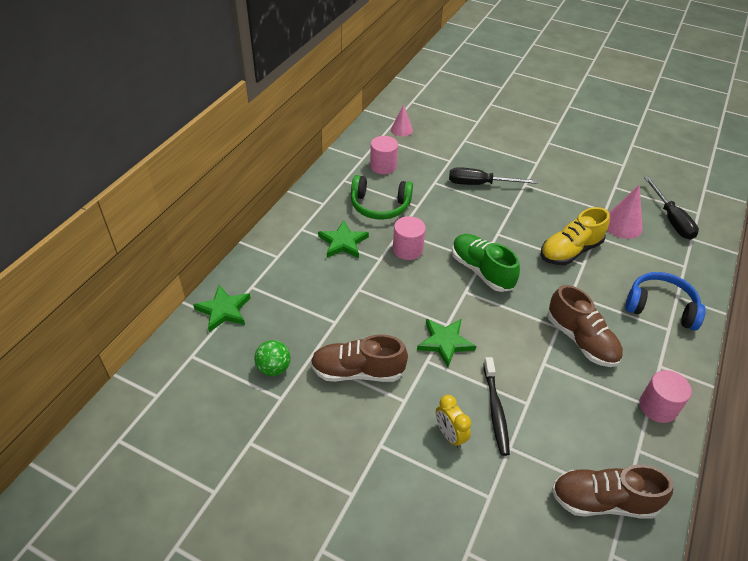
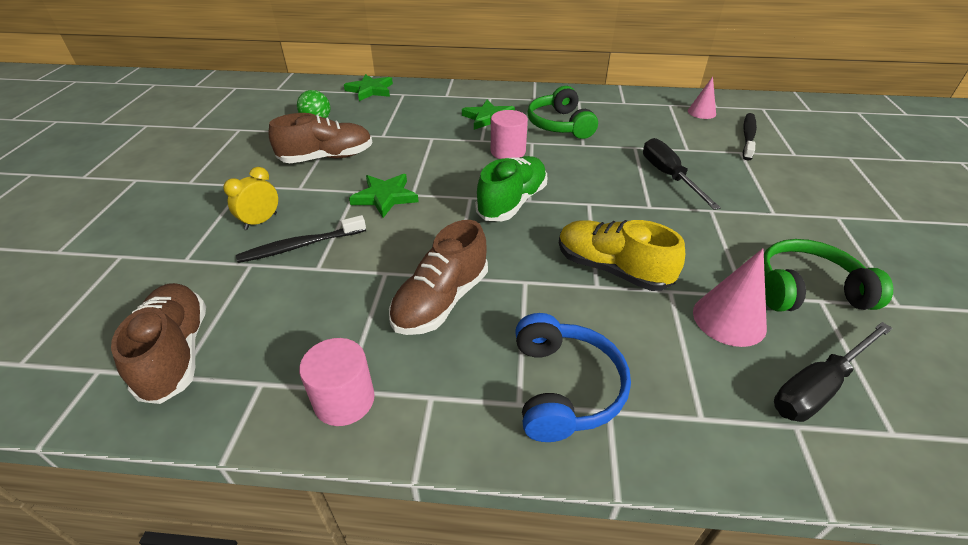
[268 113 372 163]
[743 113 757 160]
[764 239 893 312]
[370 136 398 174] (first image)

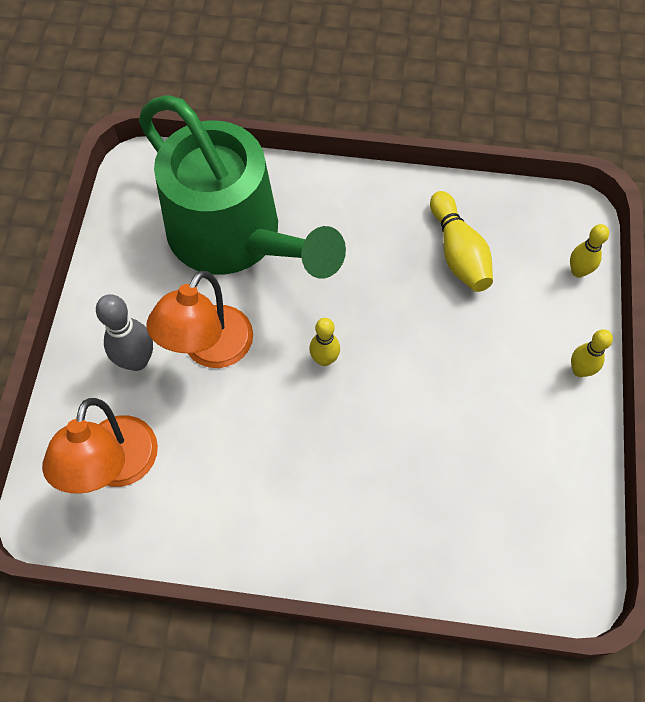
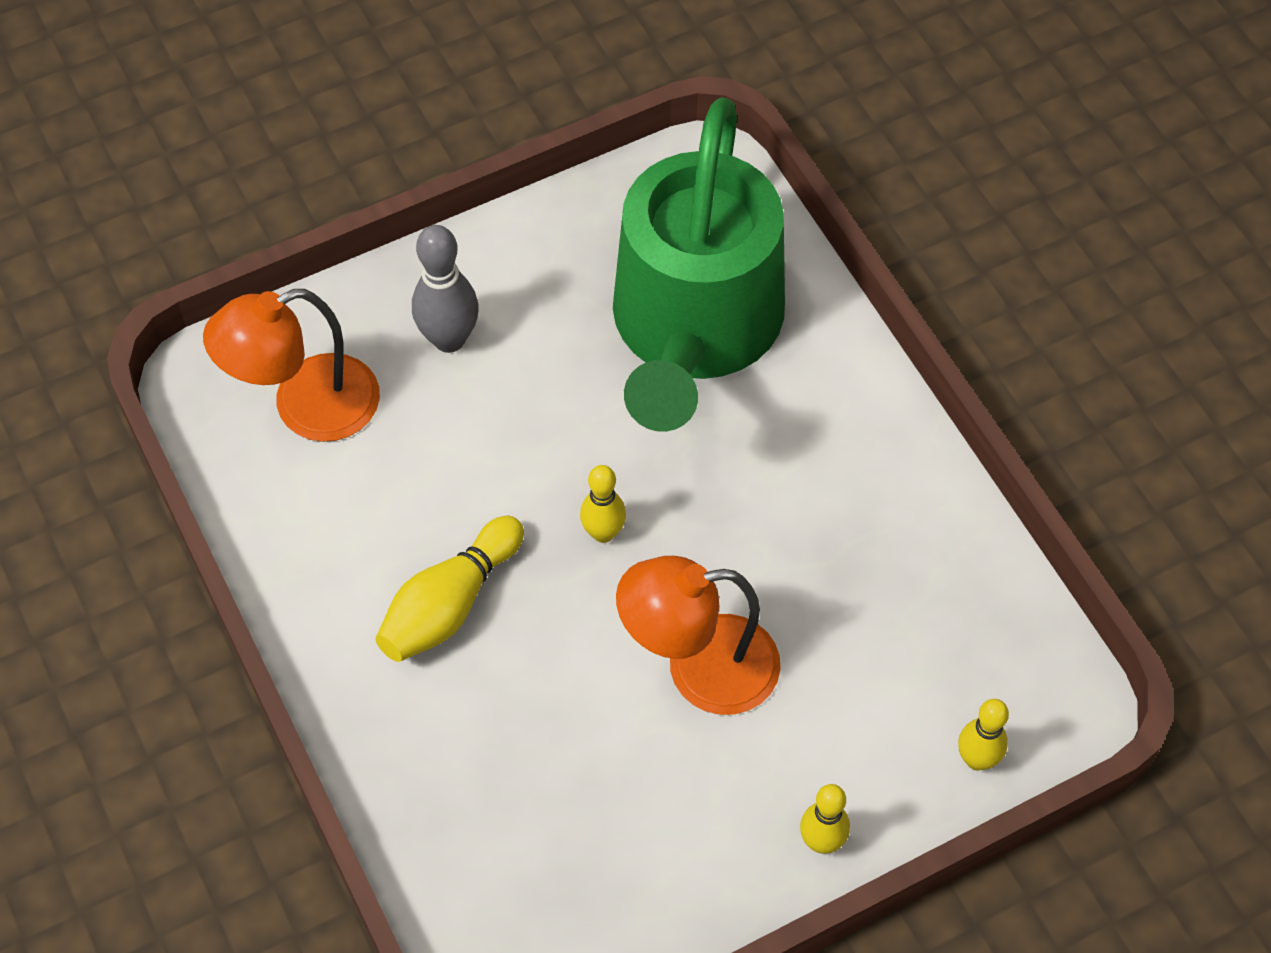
[375 515 524 662]
[616 556 781 715]

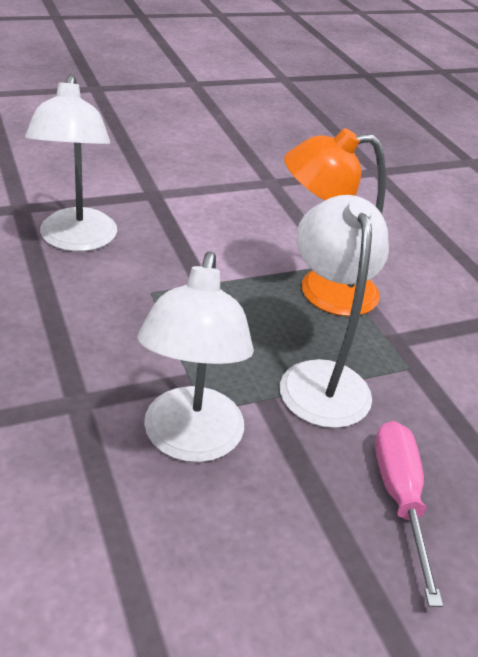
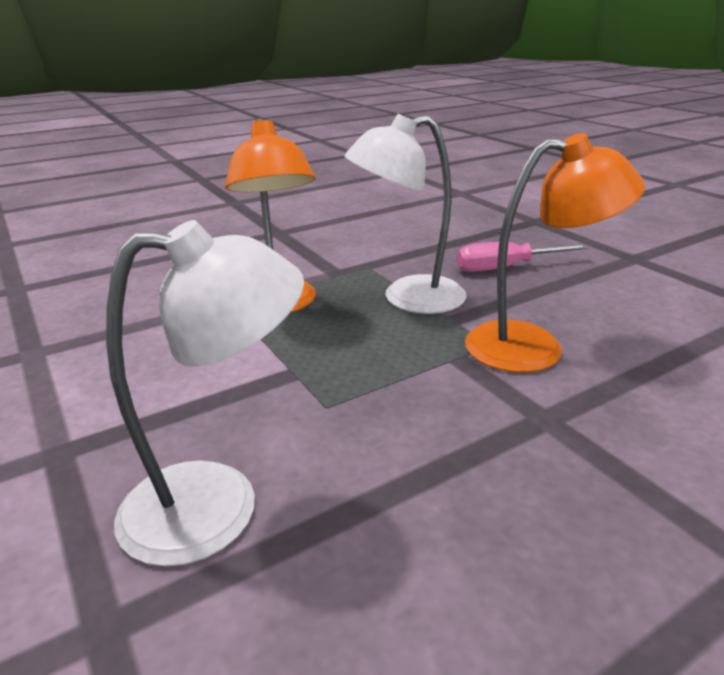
[465 133 645 373]

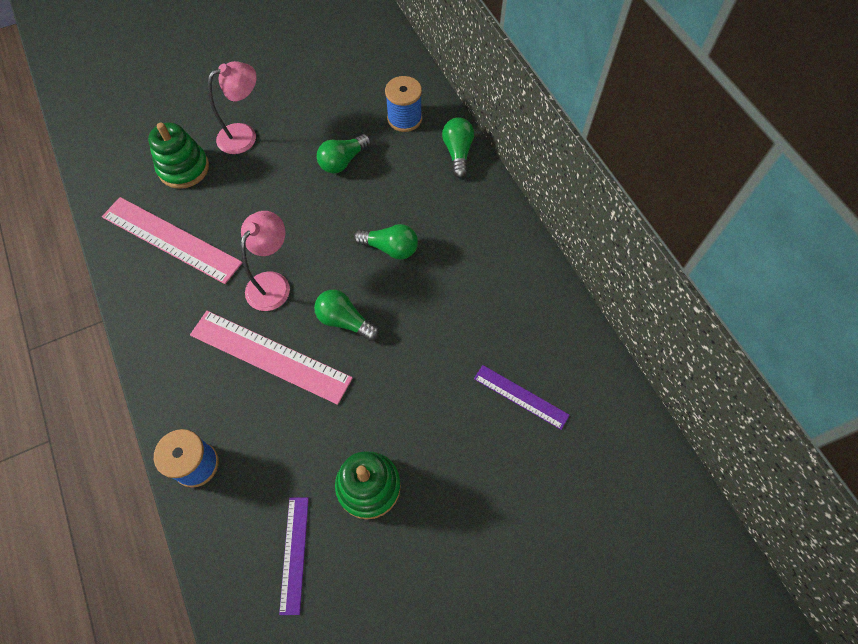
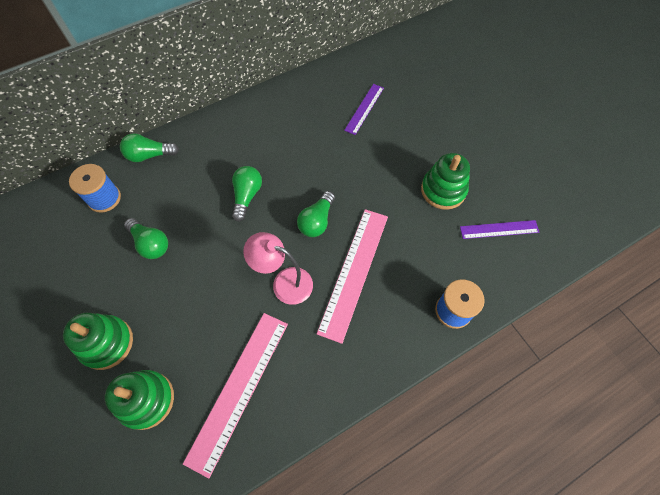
[63 313 133 370]

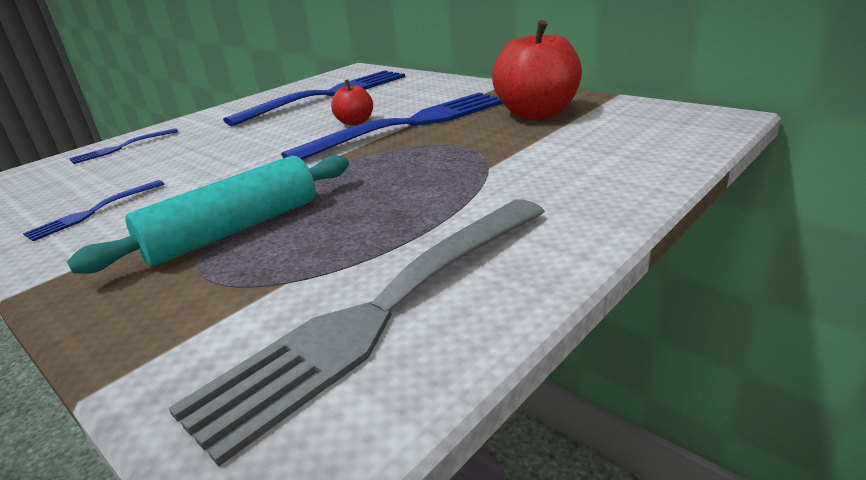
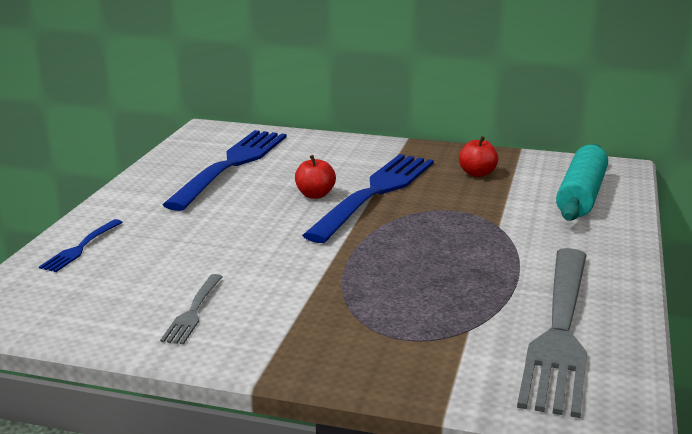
[160 274 223 344]
[459 136 498 177]
[556 144 608 221]

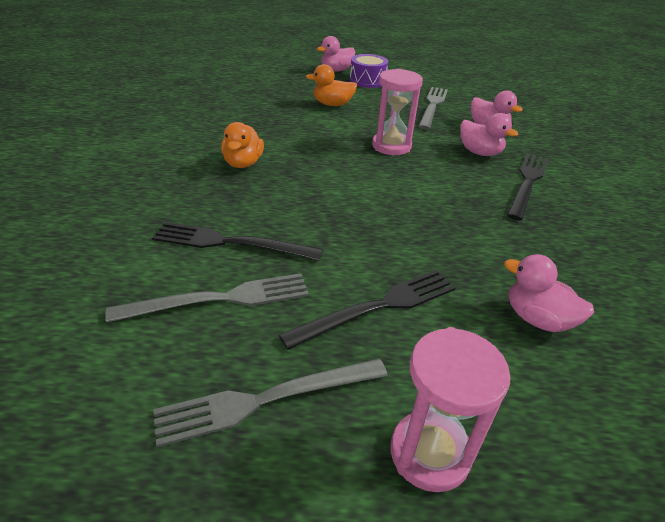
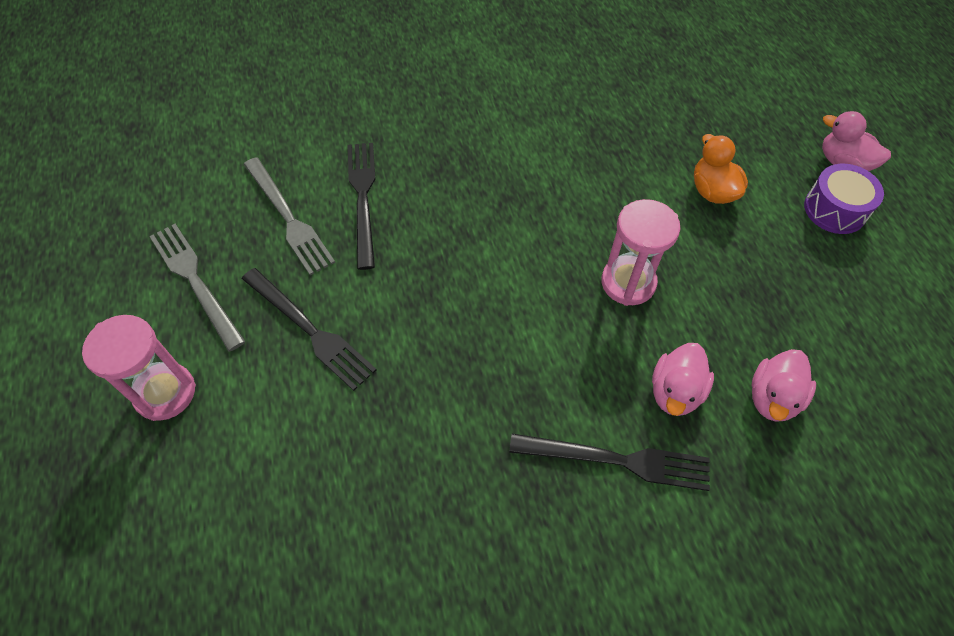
[221 122 264 168] (first image)
[418 87 448 130] (first image)
[504 254 594 332] (first image)

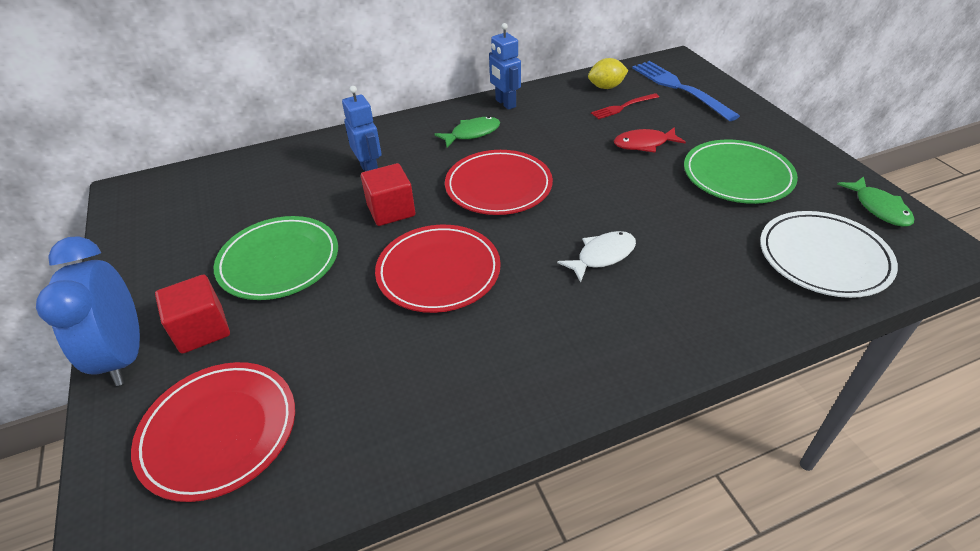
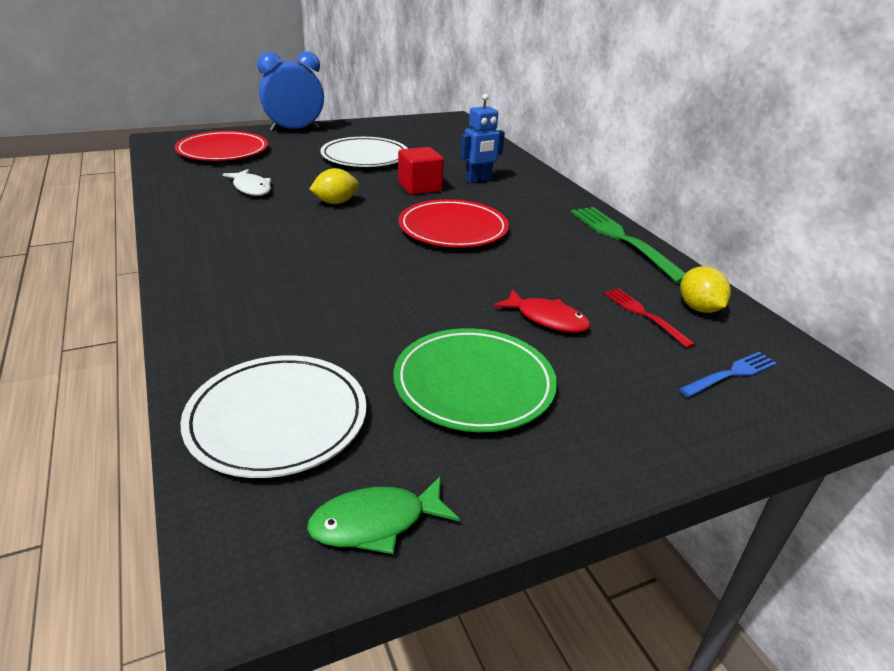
[223 169 271 196]
[309 168 359 204]
[320 137 408 167]
[493 289 591 333]
[571 207 686 283]
[679 352 777 397]
[155 274 230 354] (first image)
[434 116 500 147] (first image)

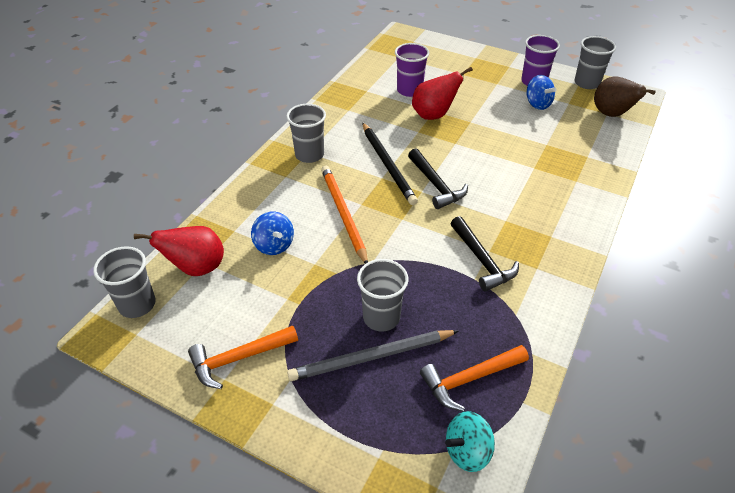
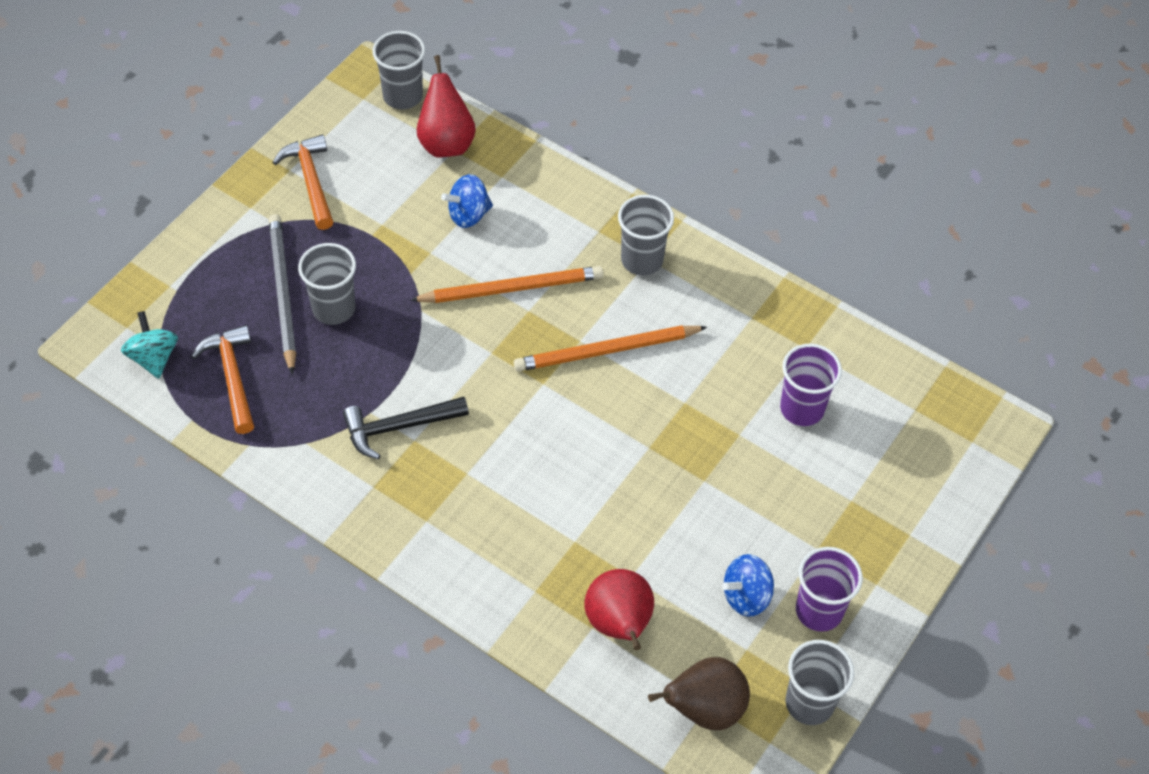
[514 325 707 372]
[584 569 654 650]
[408 148 468 209] (first image)

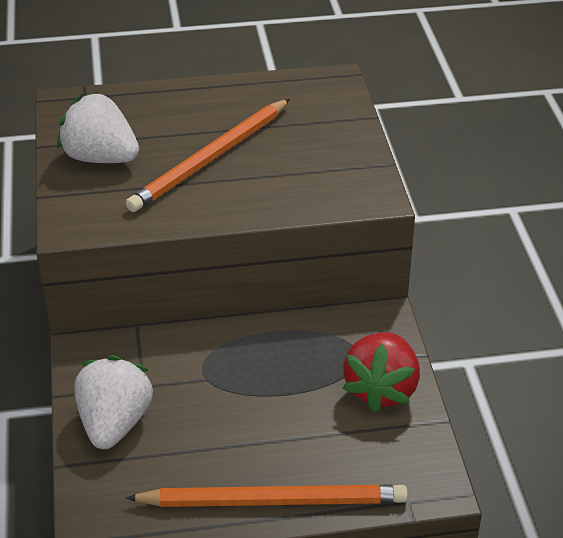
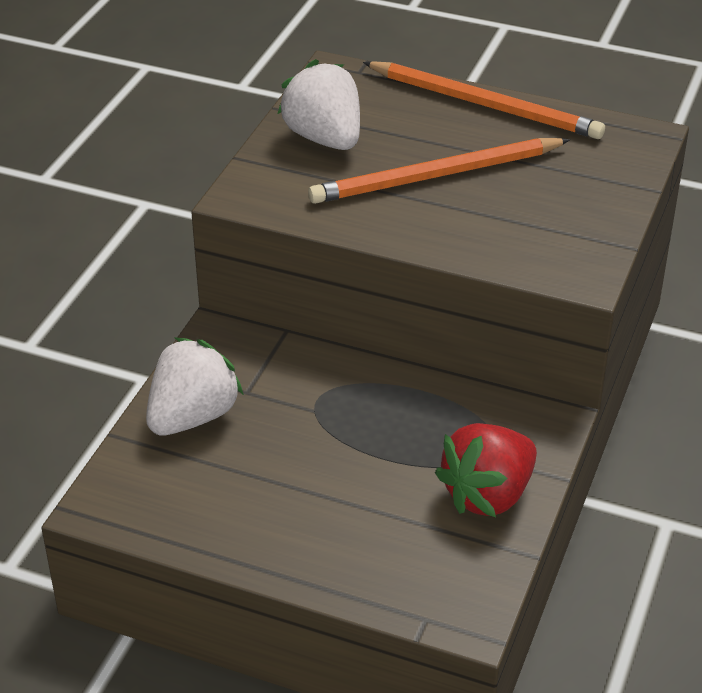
[363 61 605 139]

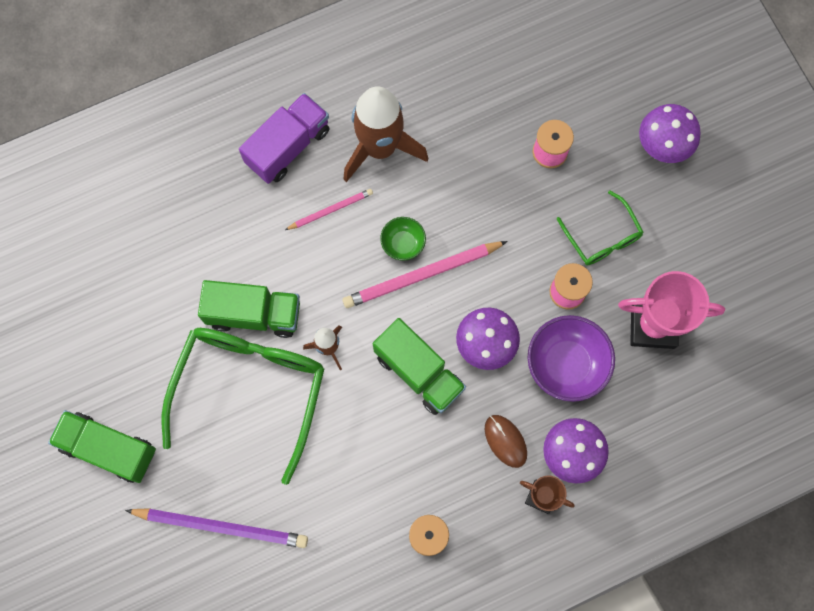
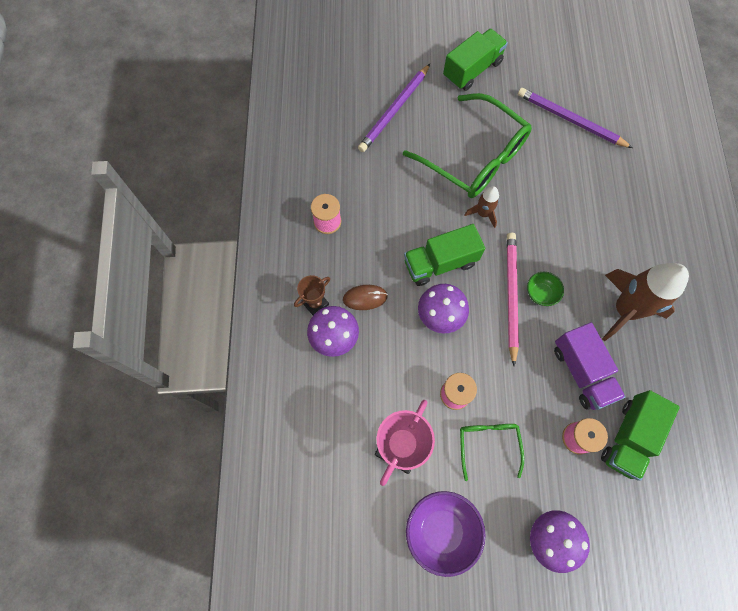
[406 491 486 577]
[460 424 524 481]
[518 88 633 148]
[554 323 625 410]
[601 390 680 481]
[285 189 373 230] (first image)

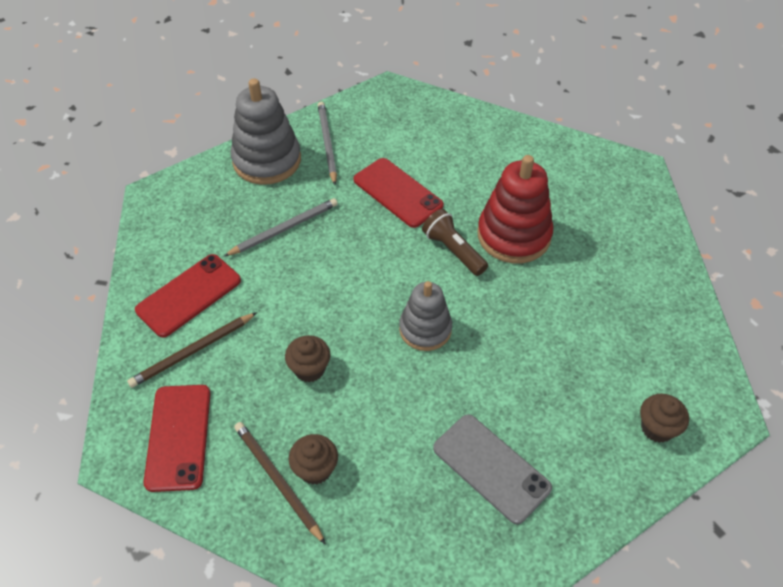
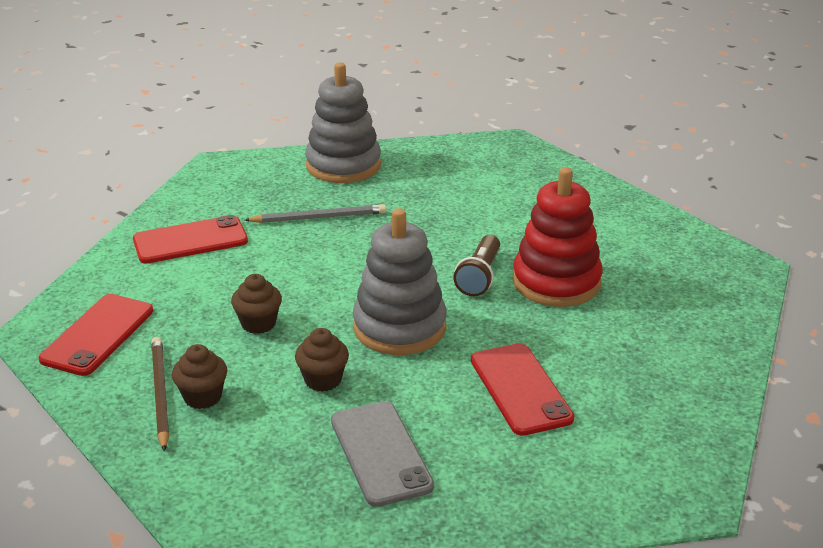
[295 328 349 392]
[353 208 447 355]
[453 235 500 296]
[471 343 574 436]
[127 312 257 388] (first image)
[318 102 337 185] (first image)

